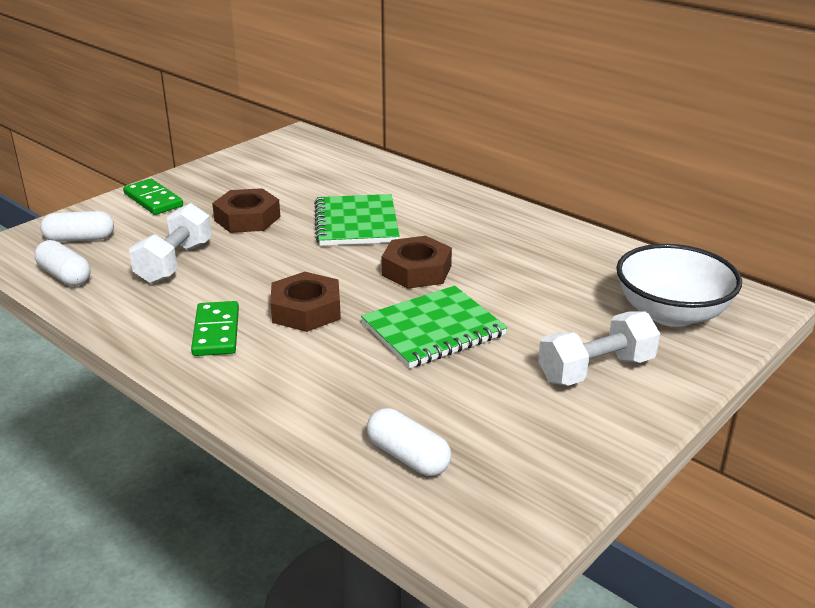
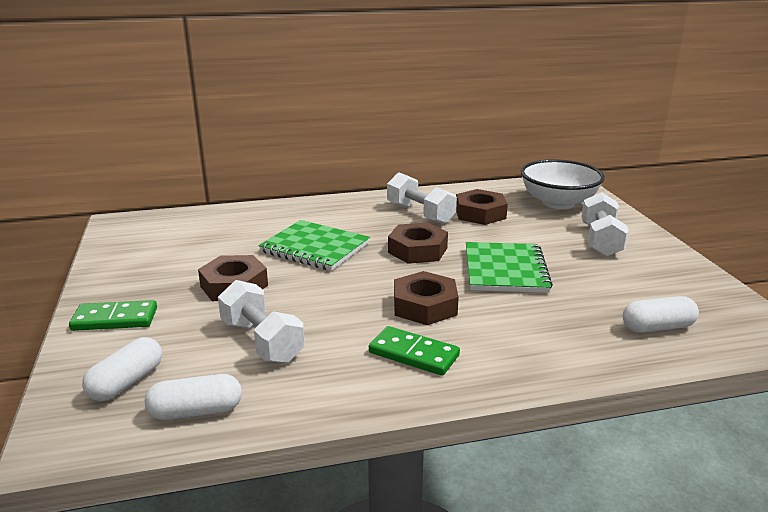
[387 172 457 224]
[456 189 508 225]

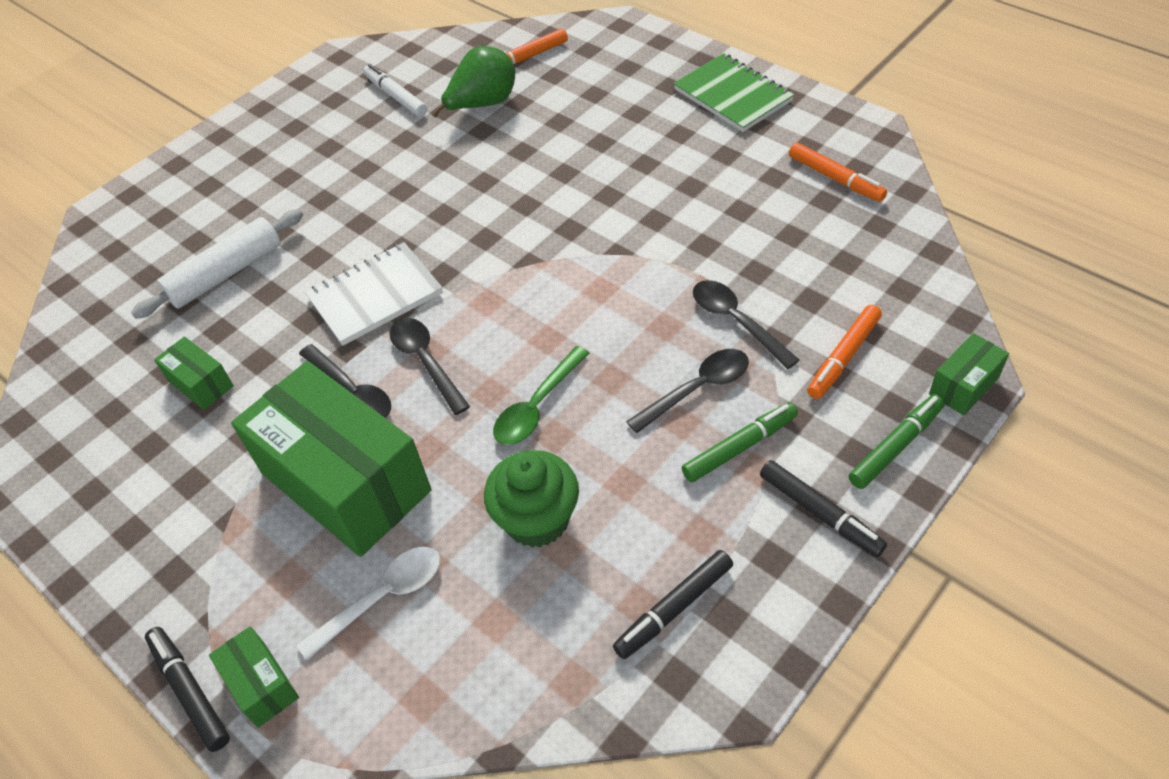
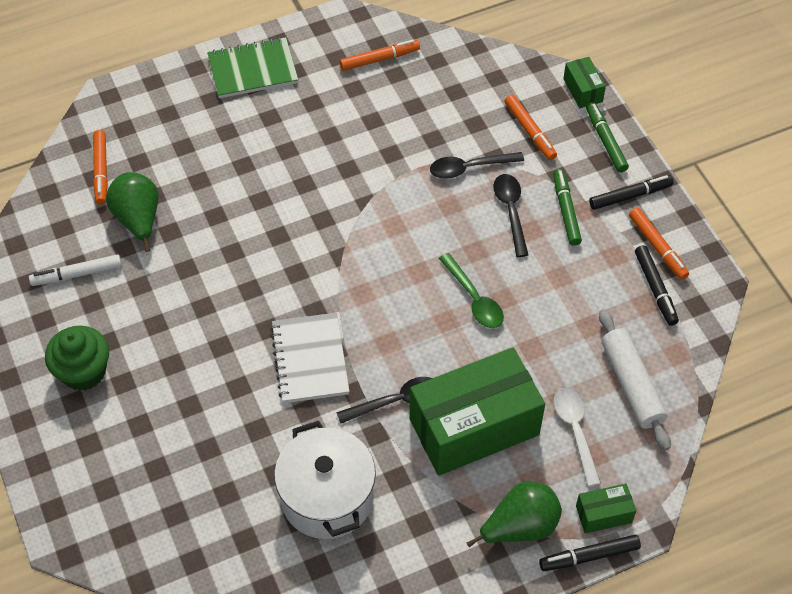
[45 326 109 391]
[274 421 376 539]
[467 481 562 547]
[599 309 671 451]
[629 208 689 280]
[389 318 470 415] (first image)

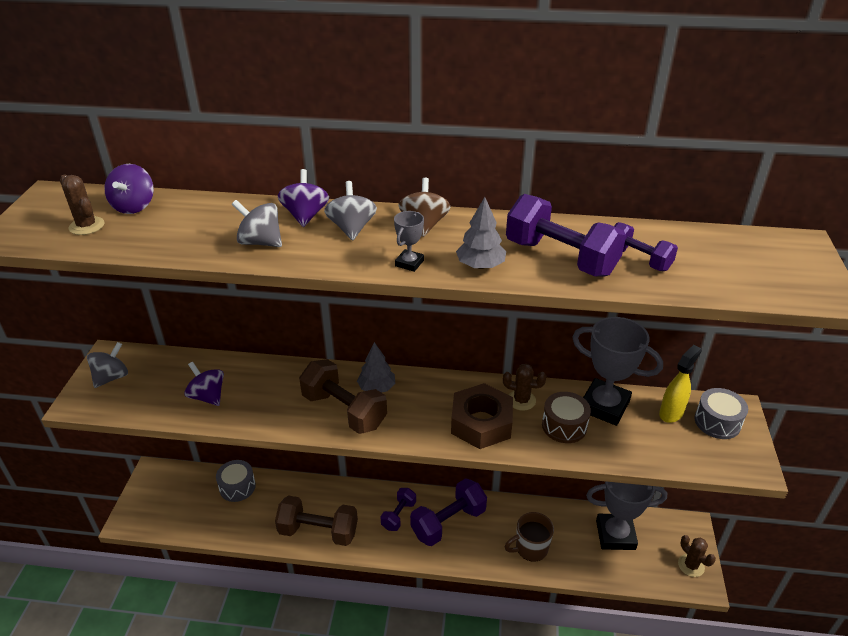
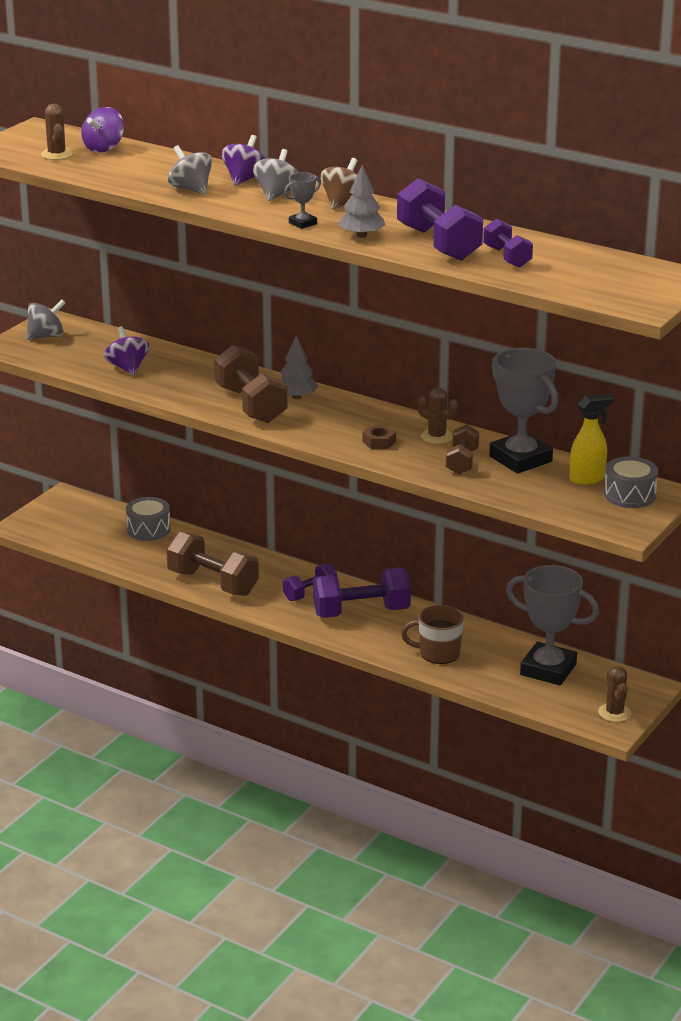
[362 425 396 449]
[446 424 479 475]

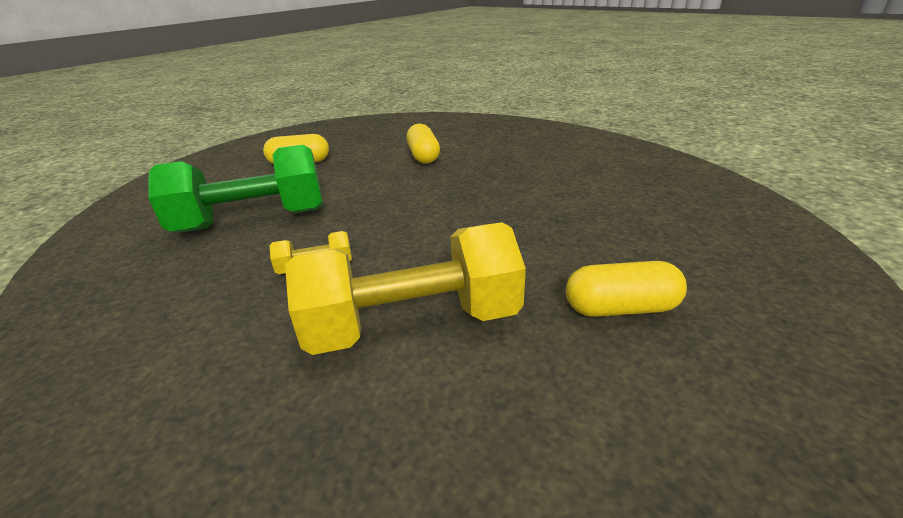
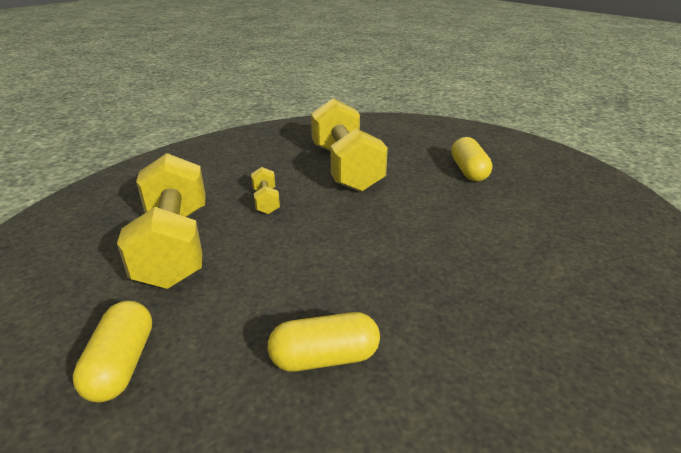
[267 312 380 372]
[311 98 388 192]

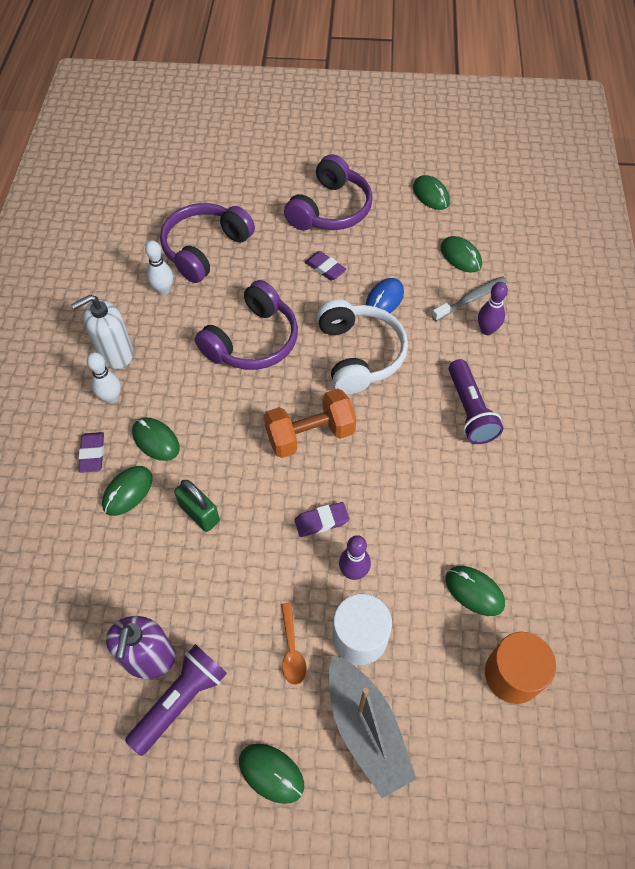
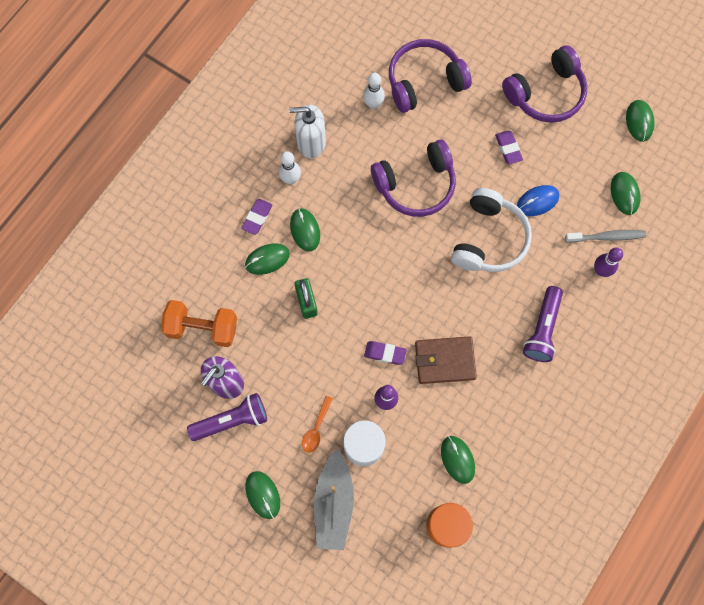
[161 300 237 347]
[415 336 477 384]

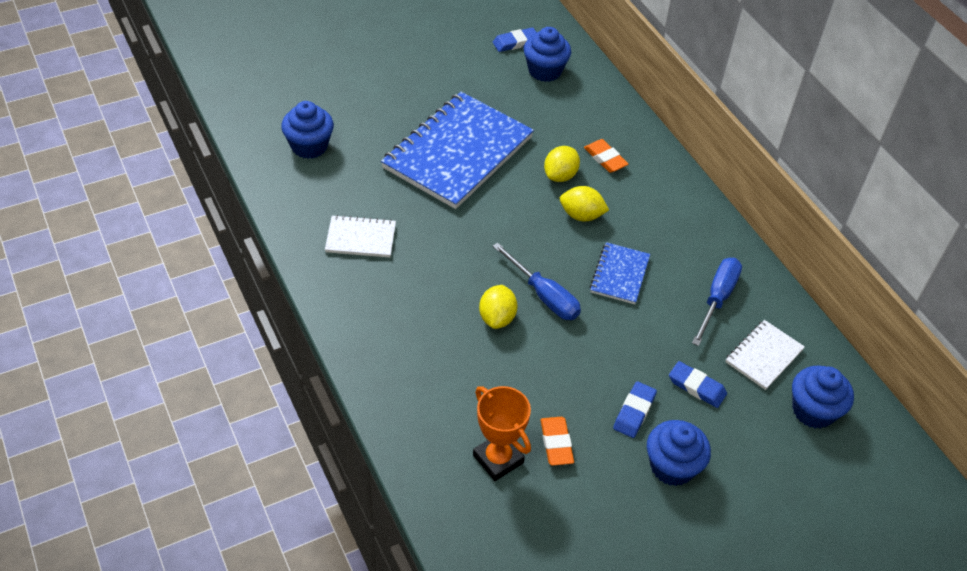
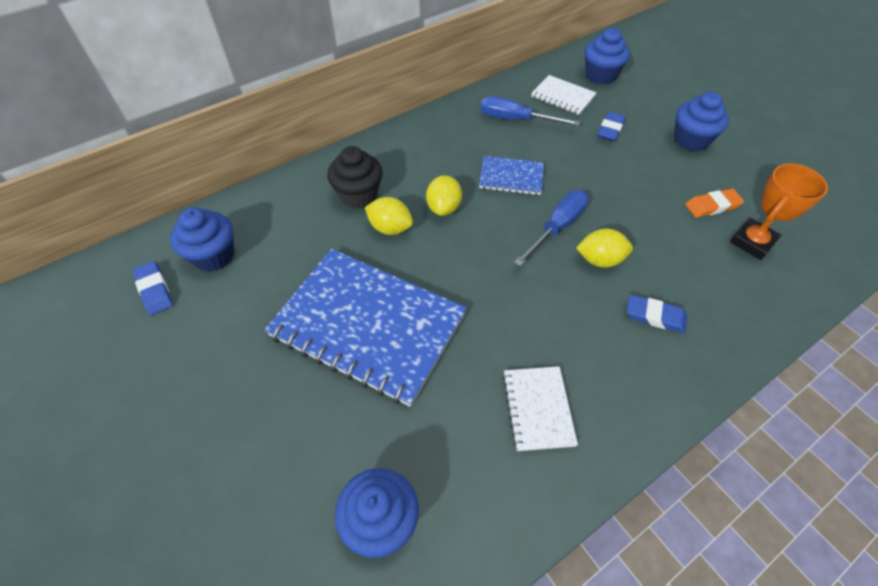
[327 146 383 209]
[627 294 687 333]

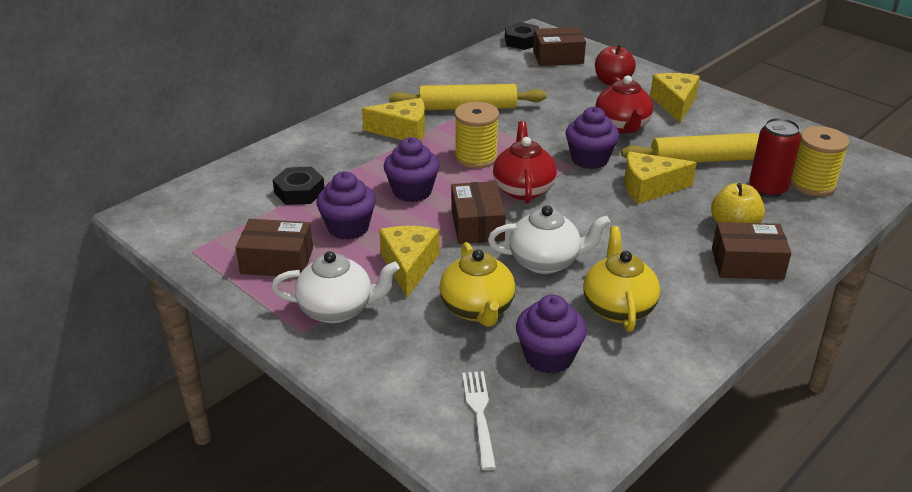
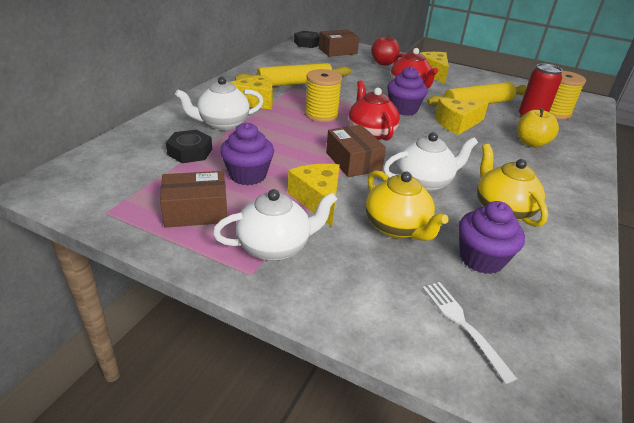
[175 77 263 130]
[384 137 440 202] (first image)
[712 222 791 280] (first image)

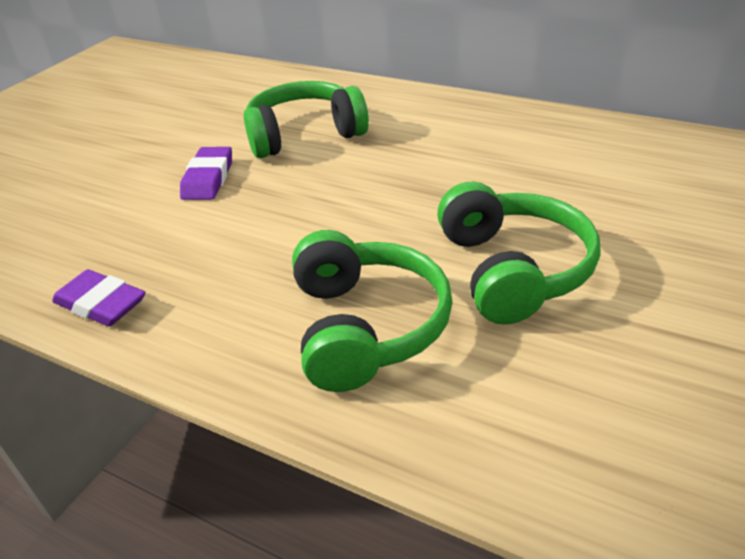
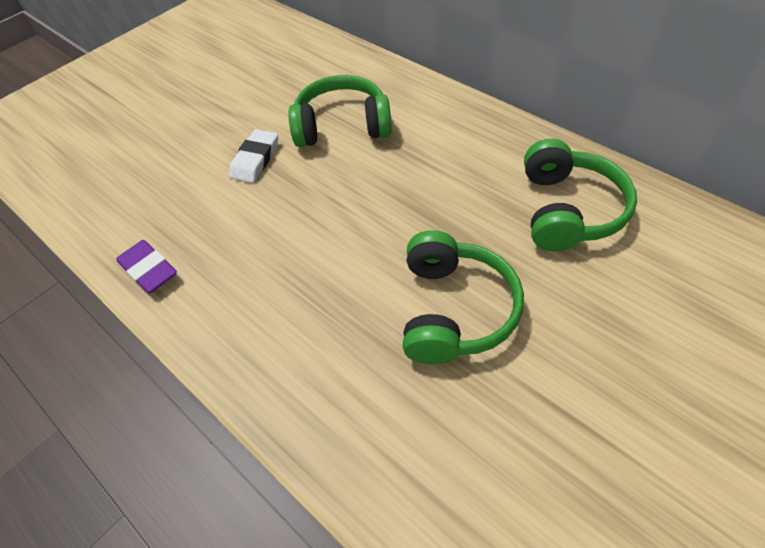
[229 129 278 183]
[524 139 637 251]

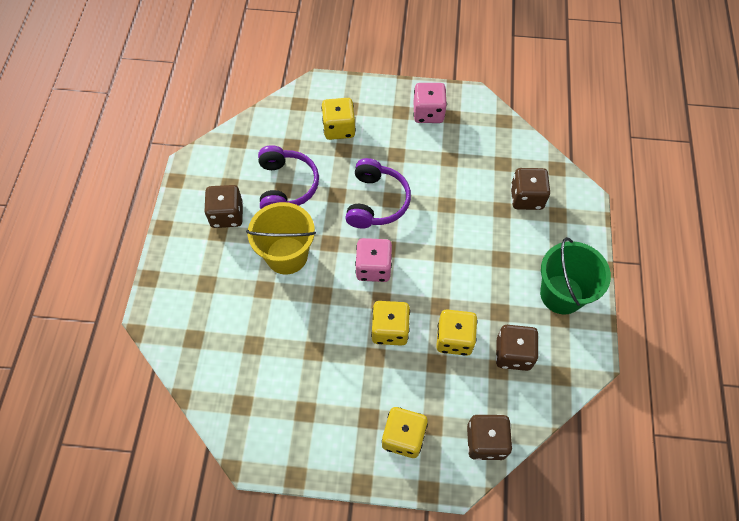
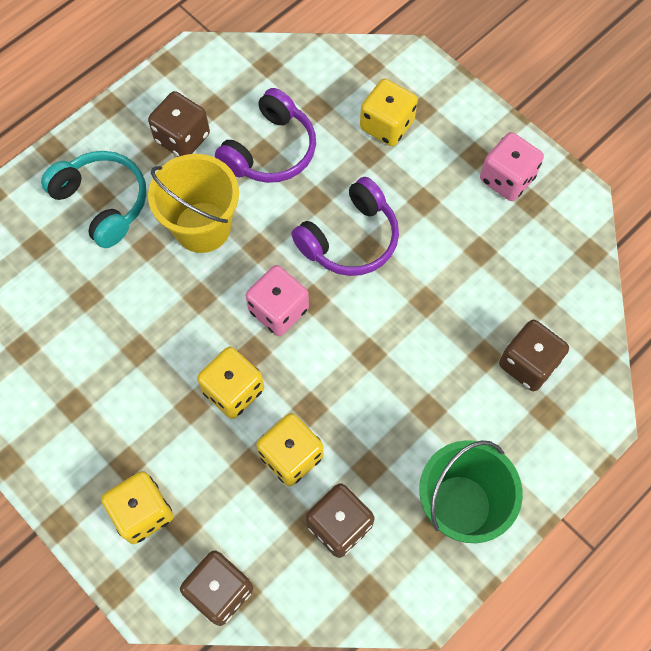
[41 151 146 248]

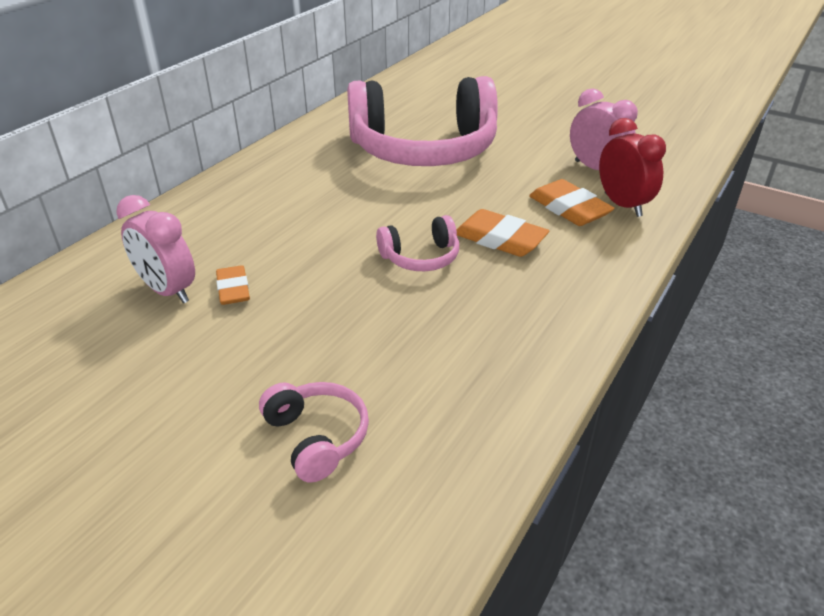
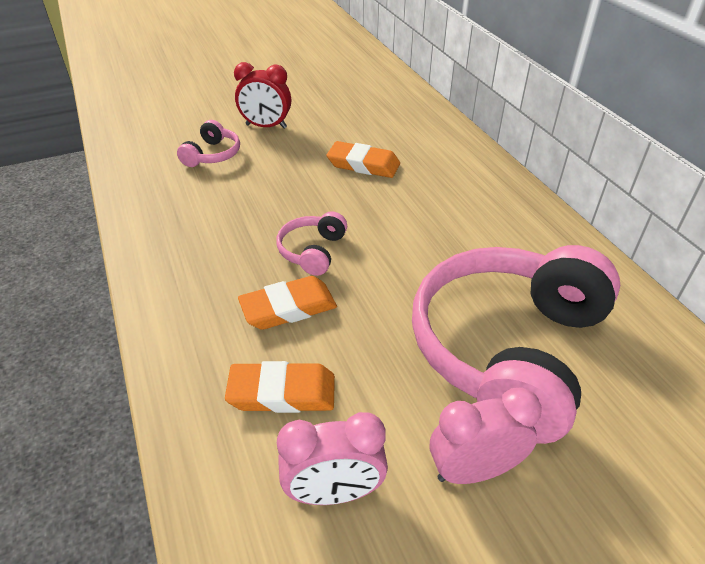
[177 120 240 167]
[234 62 291 129]
[327 141 400 178]
[430 388 542 484]

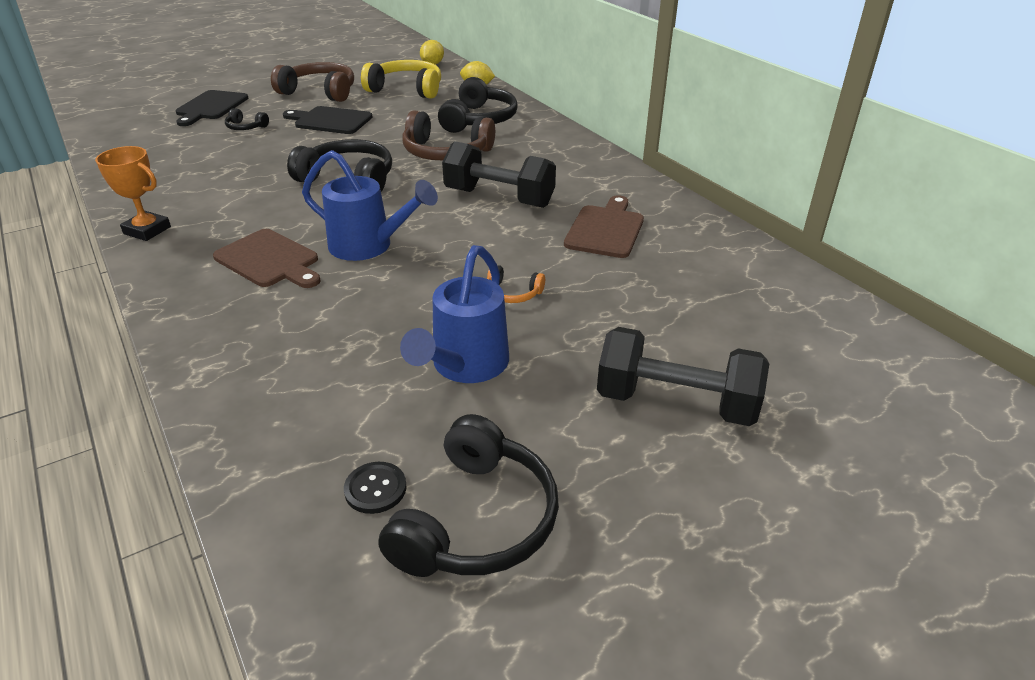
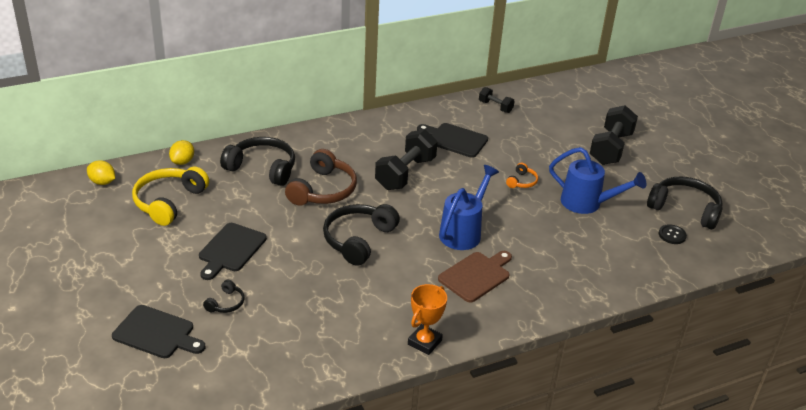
[417 123 488 158]
[479 87 515 113]
[271 62 354 102] (first image)

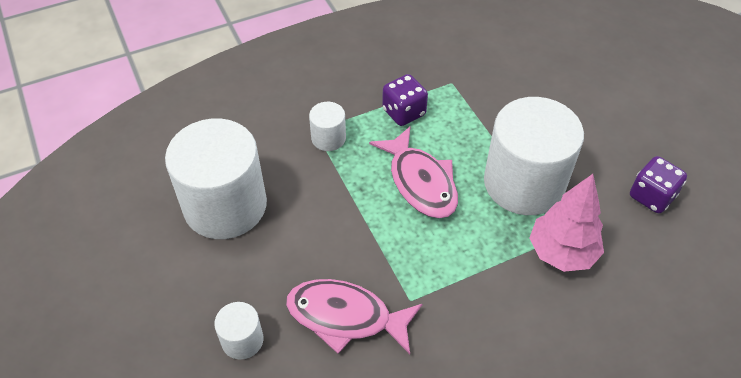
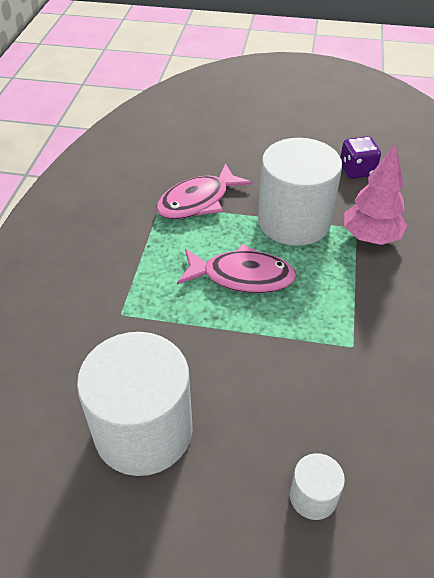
[156 163 252 219]
[309 102 346 151] (first image)
[382 74 428 126] (first image)

